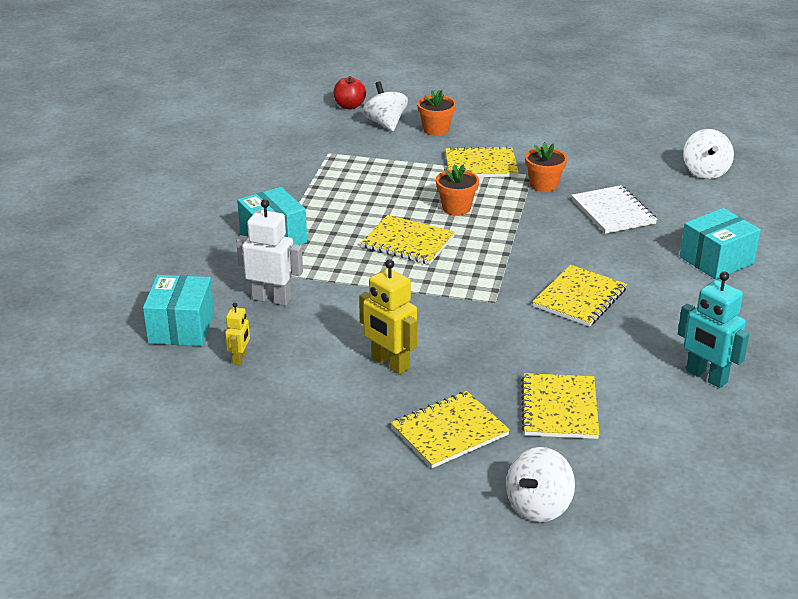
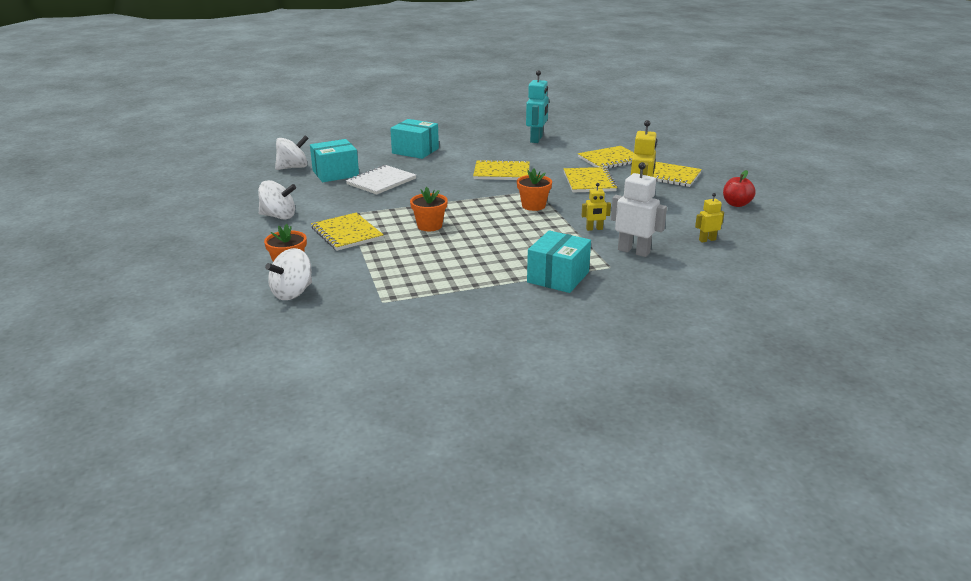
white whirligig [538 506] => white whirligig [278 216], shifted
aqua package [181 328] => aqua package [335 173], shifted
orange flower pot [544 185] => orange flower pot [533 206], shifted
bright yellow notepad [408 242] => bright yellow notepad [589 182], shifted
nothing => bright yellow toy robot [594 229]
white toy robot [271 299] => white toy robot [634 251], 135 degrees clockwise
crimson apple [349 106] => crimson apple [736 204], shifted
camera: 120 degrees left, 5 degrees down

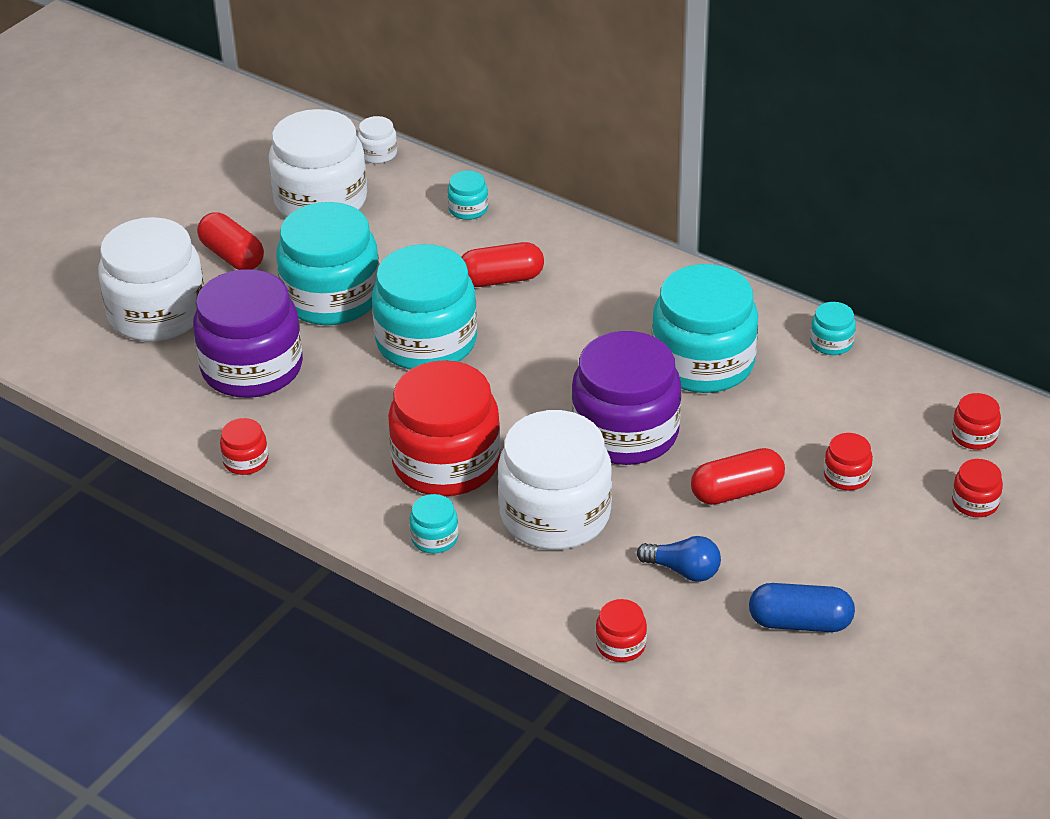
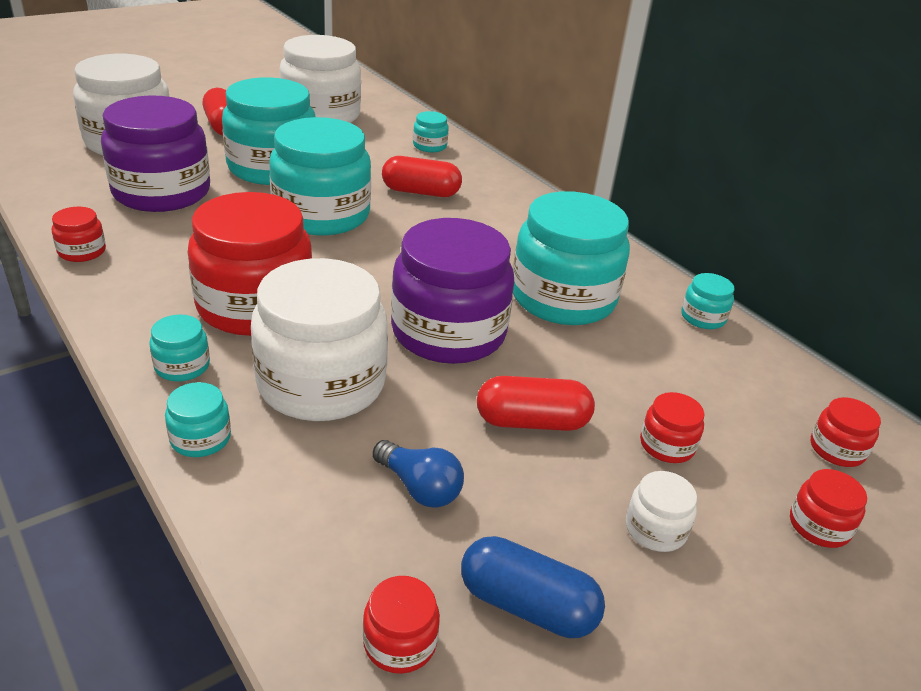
nothing => aqua jam jar [200 438]
crimson jam jar [621 645] => crimson jam jar [400 642], shifted
white jam jar [378 153] => white jam jar [655 529], shifted
camera: 15 degrees right, 5 degrees down

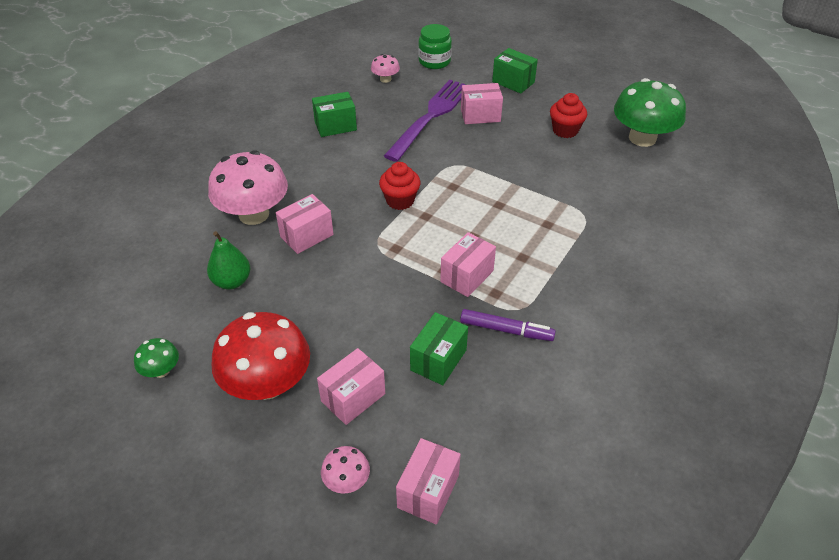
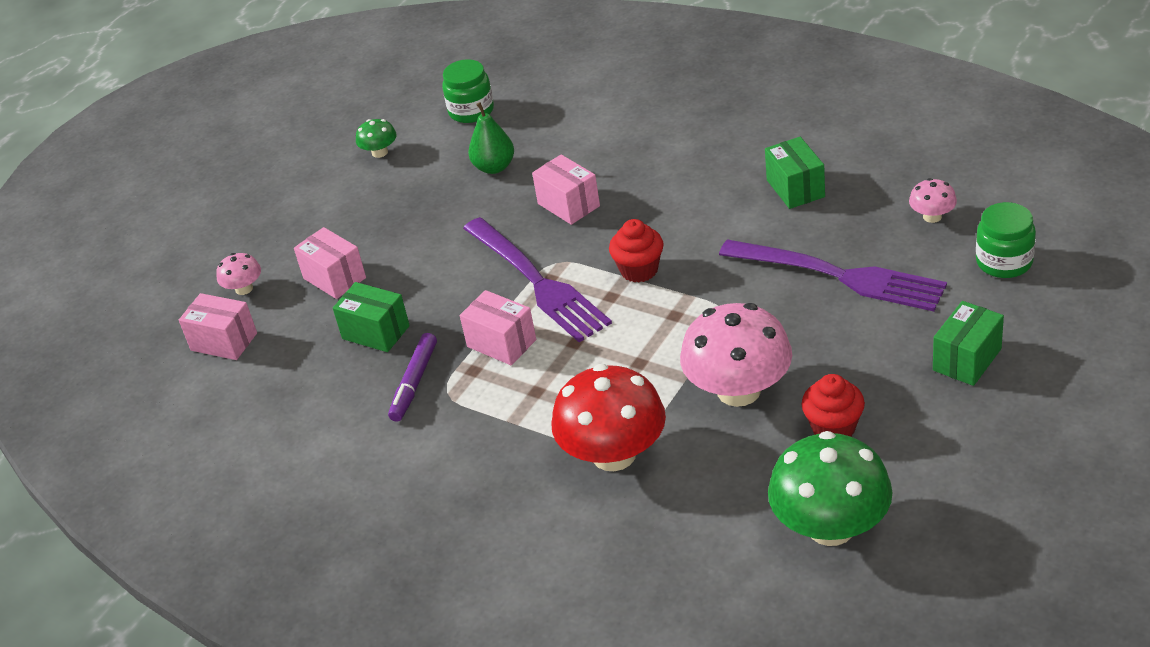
nothing => green jam jar [471 111]
nothing => purple fork [537 282]
crimson mushroom [267 383] => crimson mushroom [614 454], shifted
rosy mushroom [254 214] => rosy mushroom [738 390], shifted
rosy package [480 115] => nothing
camera: 95 degrees right, 5 degrees down

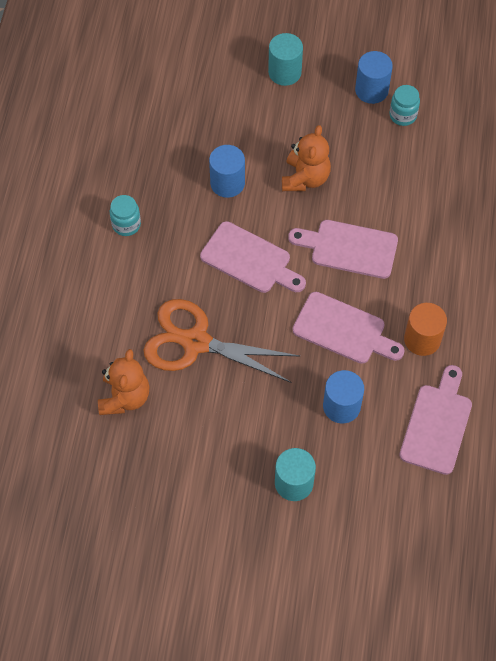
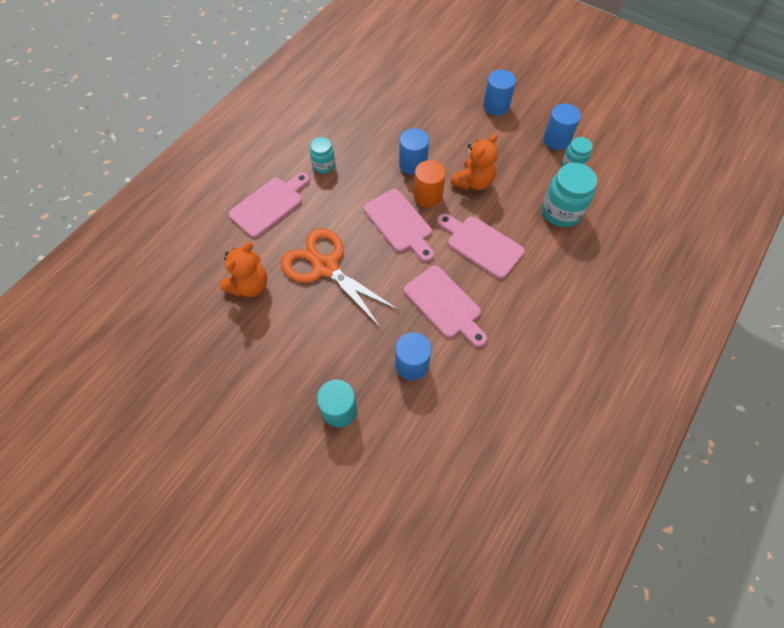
rosy bread board [437 424] => rosy bread board [269 205], shifted
orange solid cylinder [422 339] => orange solid cylinder [428 196], shifted
aqua solid cylinder [284 72] => blue solid cylinder [496 106]
nothing => aqua jam jar [561 212]
camera: 25 degrees right, 0 degrees up

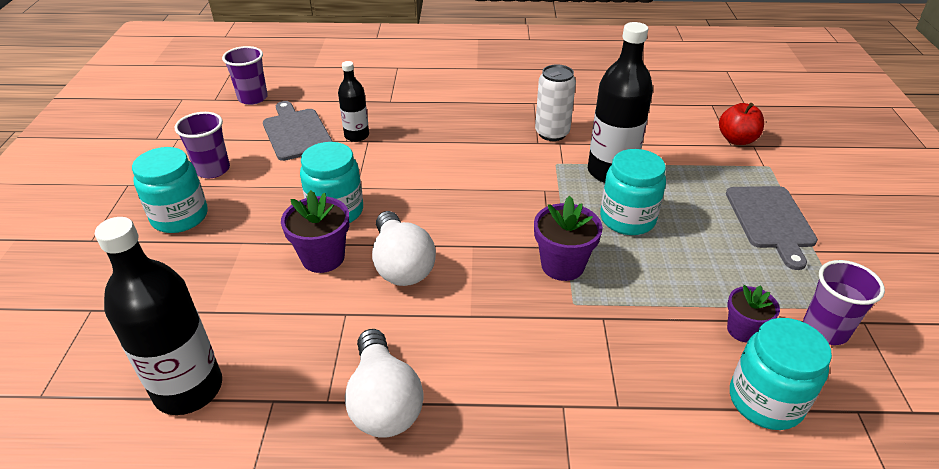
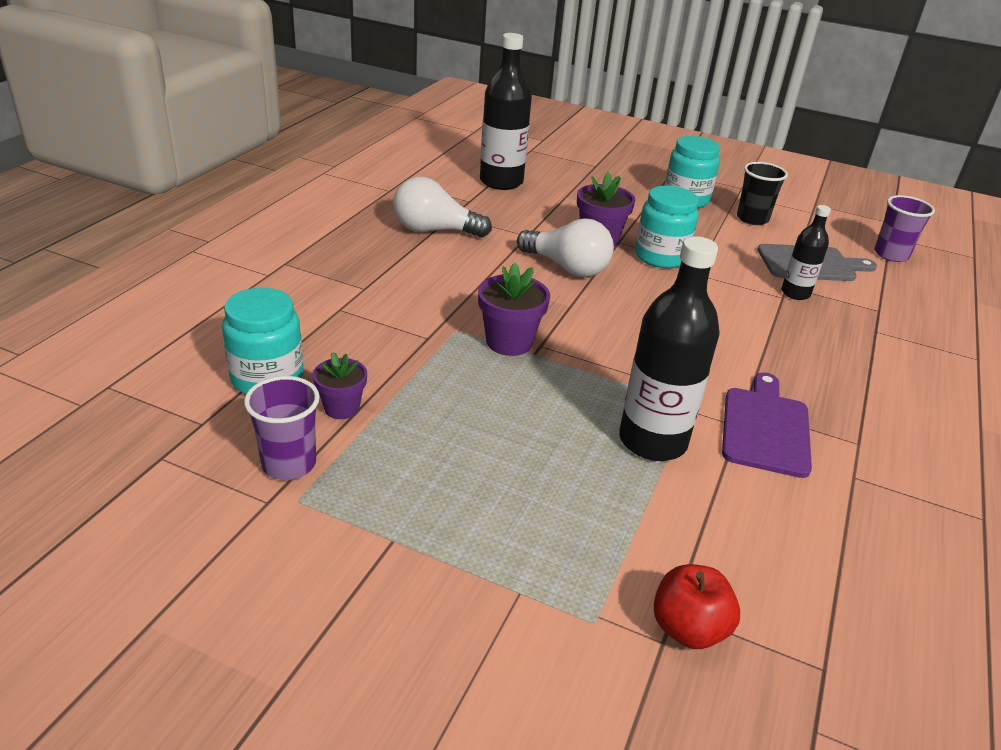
white light bulb [401 265] => white light bulb [567 267], 150 degrees counterclockwise
white can [552 133] => purple bread board [765 428]
purple tumbler [212 169] => black tumbler [752 219]
aqua jam jar [627 219] => nothing
ash-grey bread board [771 220] => nothing
camera: 110 degrees right, 5 degrees down

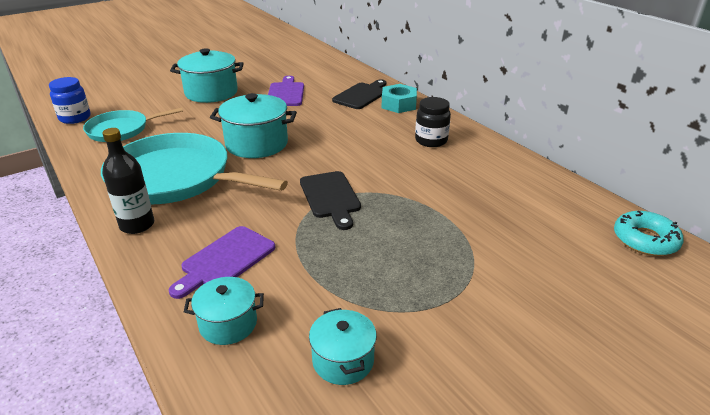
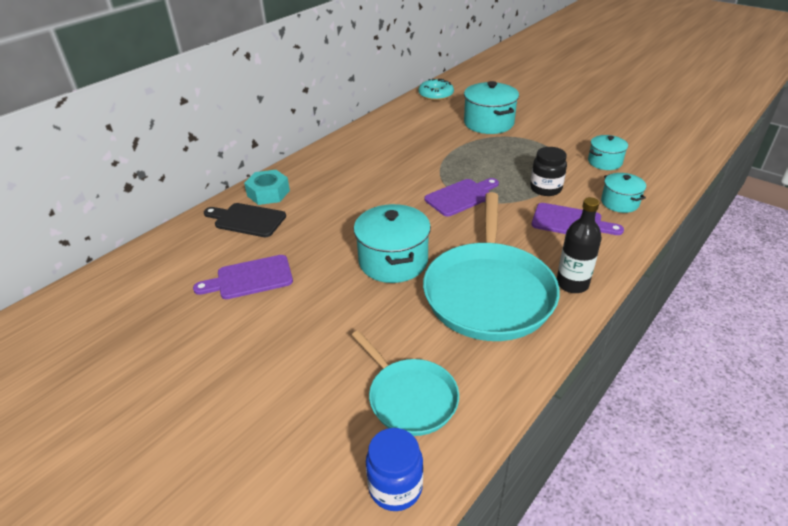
black bread board [330 197] => purple bread board [461 196]
aqua cooking pot [211 92] => aqua cooking pot [488 123], shifted
black jam jar [431 140] => black jam jar [545 188], shifted
camera: 105 degrees left, 5 degrees up

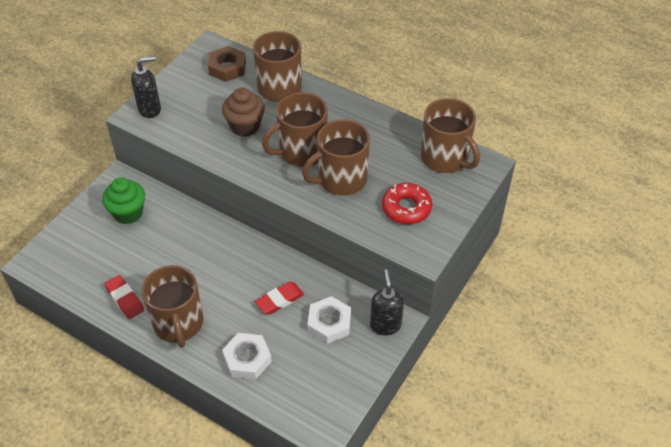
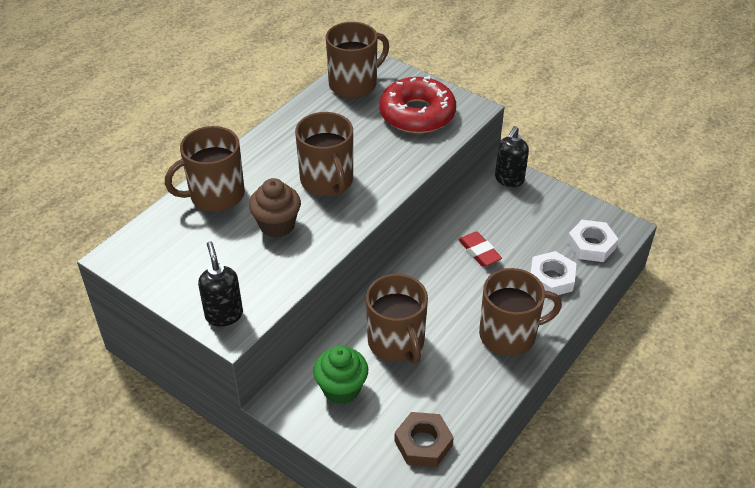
russet coffee mug [341 179] => russet coffee mug [396 343], shifted
crimson donut [406 208] => crimson donut [417 114], x1.54
russet hex nut [227 68] => russet hex nut [423 443], shifted
black soap pump [385 325] => black soap pump [509 180], 60 degrees counterclockwise
white hex nut [329 323] => white hex nut [591 245], shifted
crimson eraser [125 299] => nothing
camera: 85 degrees left, 5 degrees down

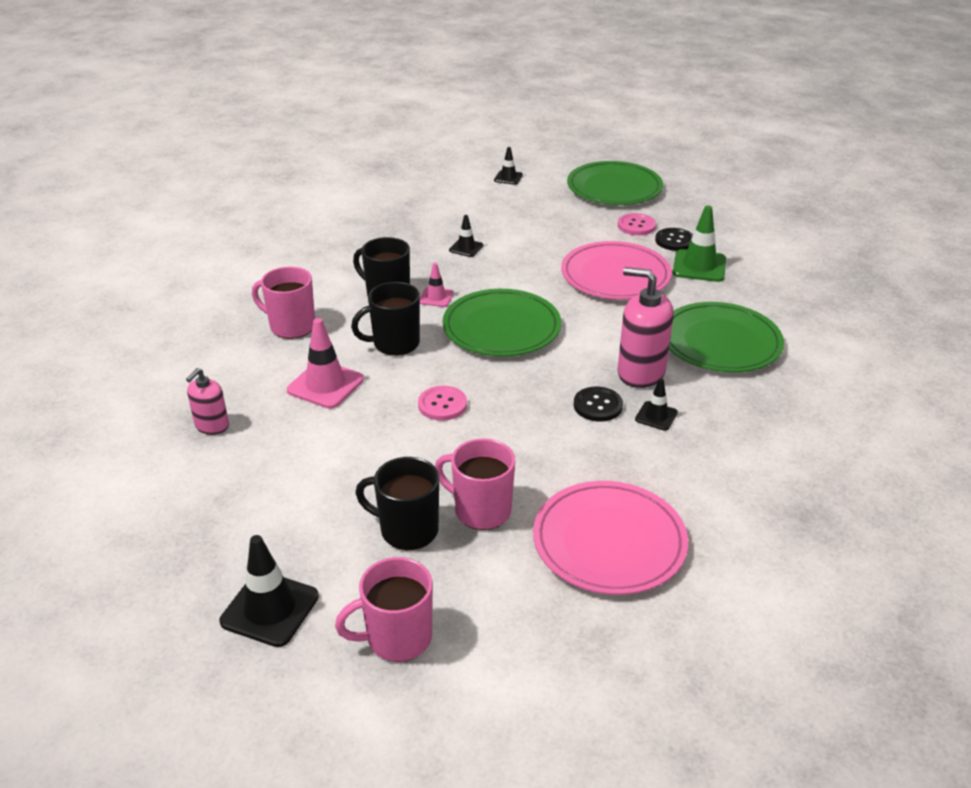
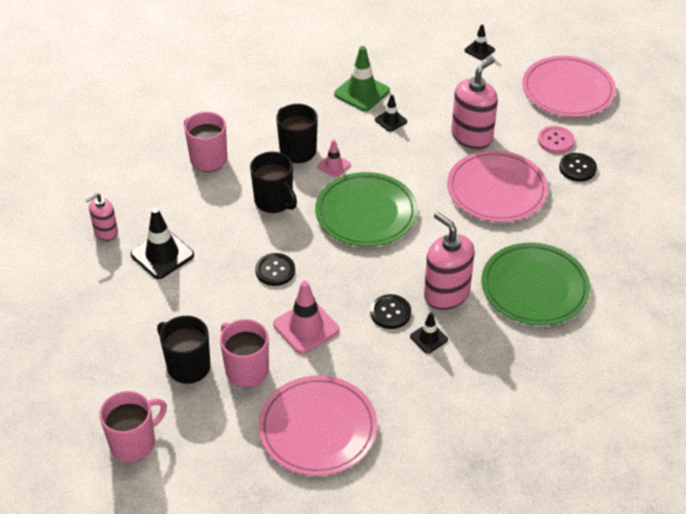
rosy coffee mug [397 638] => rosy coffee mug [134 443], 135 degrees clockwise
black road cone [270 609] => black road cone [162 255], shifted
black coffee mug [395 344] => black coffee mug [274 201], 135 degrees counterclockwise
rosy button [442 405] => black button [275 270]
rosy road cone [325 385] => rosy road cone [306 327], shifted
green road cone [699 266] => green road cone [362 92], shifted
nothing => rosy soap pump [472 136]
green flat dish [614 188] => rosy flat dish [568 90]
camera: 25 degrees right, 10 degrees up

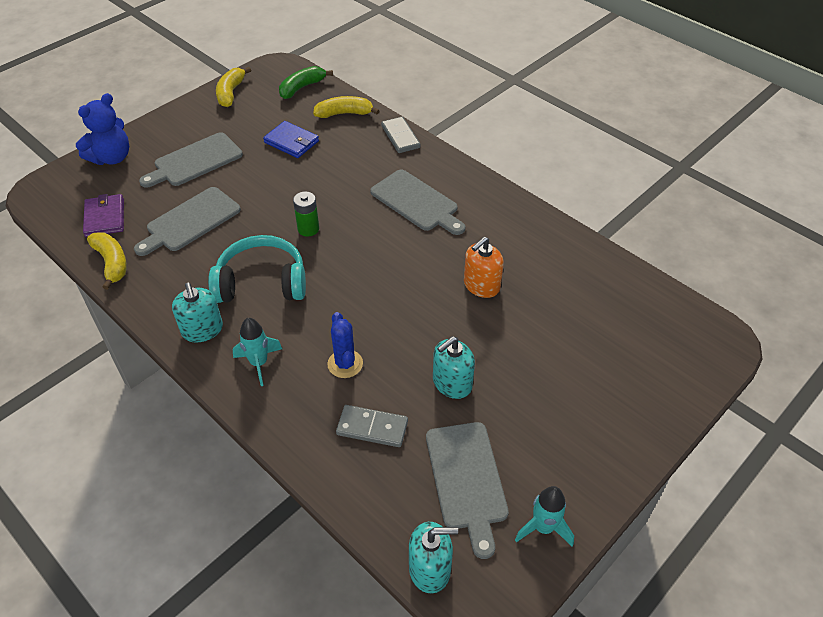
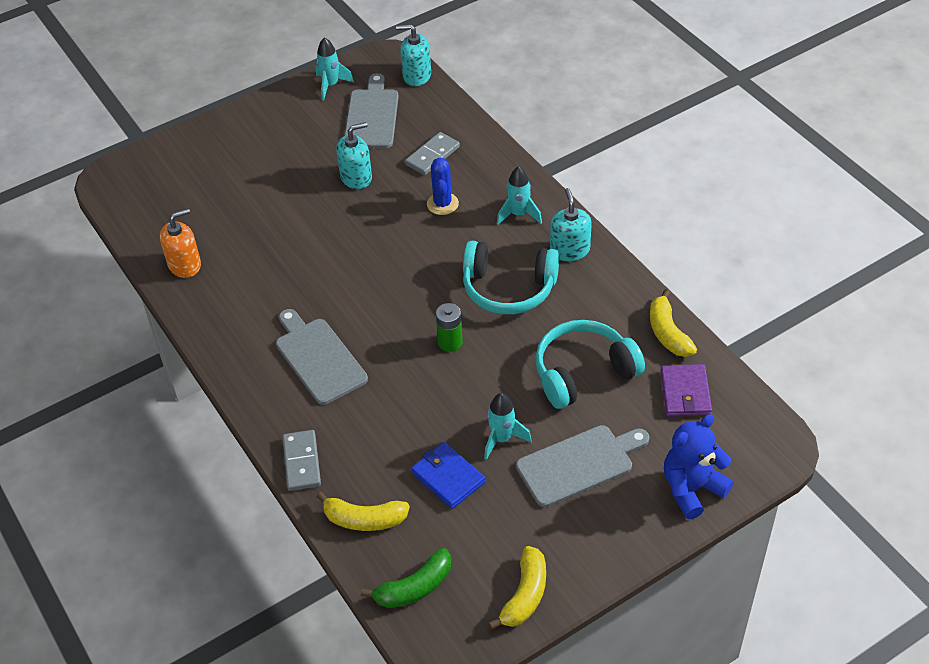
orange soap pump [481 285] => orange soap pump [184 265], shifted
ash-grey domino [372 428] => ash-grey domino [432 156], 75 degrees counterclockwise
nothing => aqua spaceship [502 439]
ash-grey bread board [190 221] => aqua headset [583 372]
camera: 165 degrees left, 0 degrees up

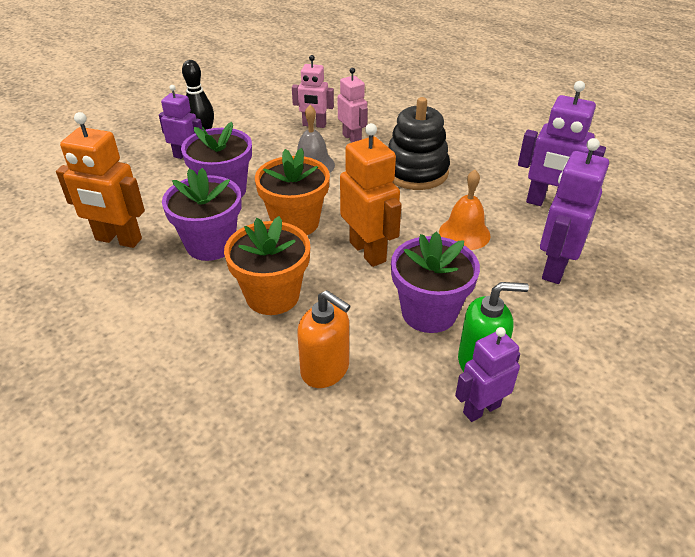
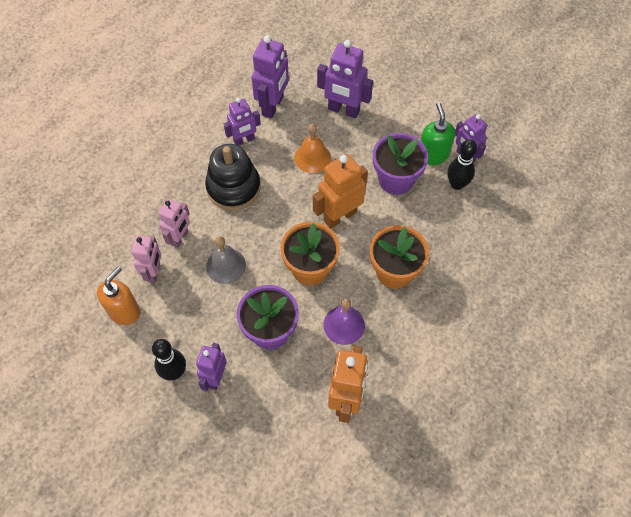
orange soap pump [325 370] => orange soap pump [124 311], shifted
rosy toy robot [352 138] => rosy toy robot [180 238], 150 degrees clockwise
nothing => purple toy robot [244 140]
purple flower pot [210 244] => purple bell [344 325]
nothing => black tenpin [457 184]
camera: 95 degrees left, 20 degrees up

